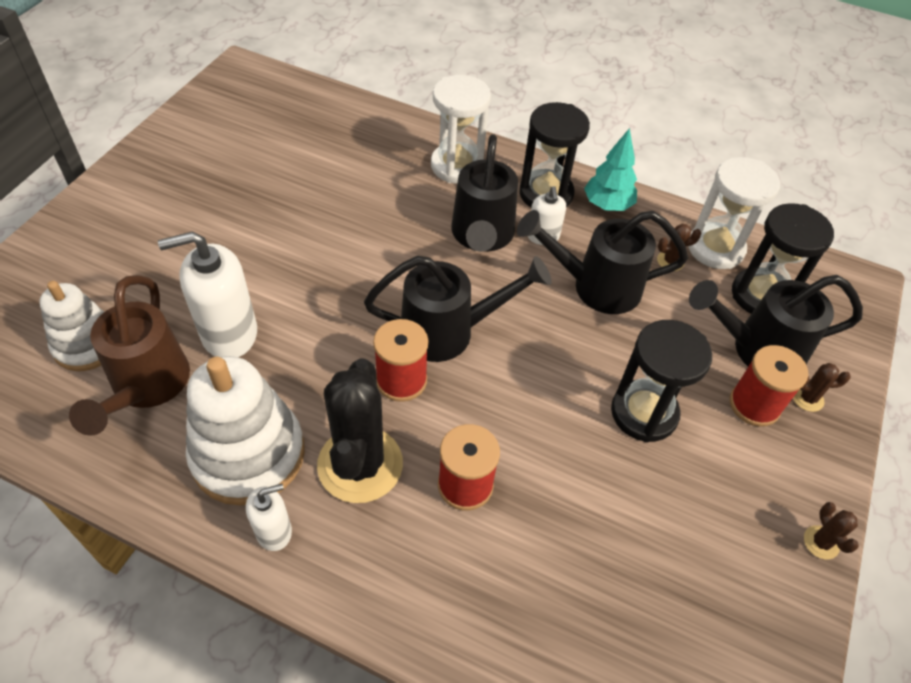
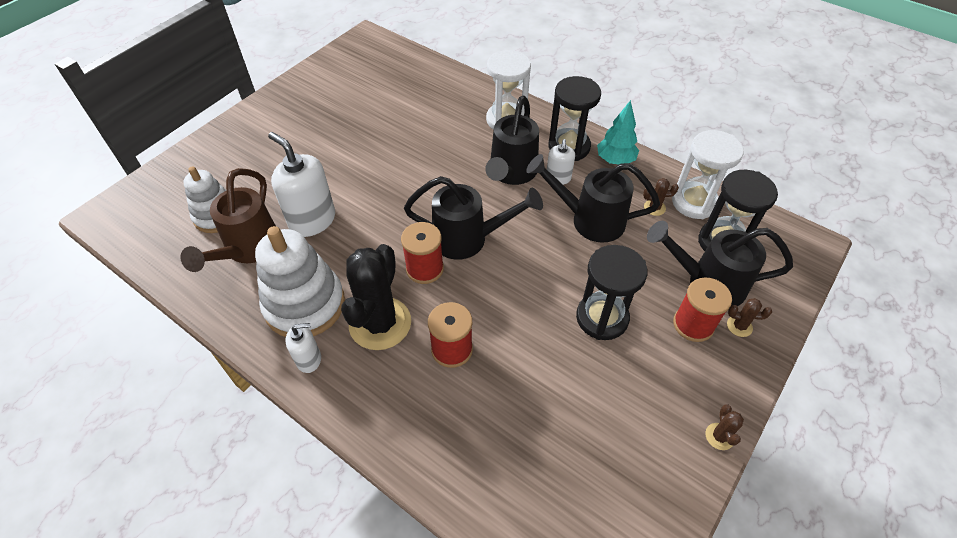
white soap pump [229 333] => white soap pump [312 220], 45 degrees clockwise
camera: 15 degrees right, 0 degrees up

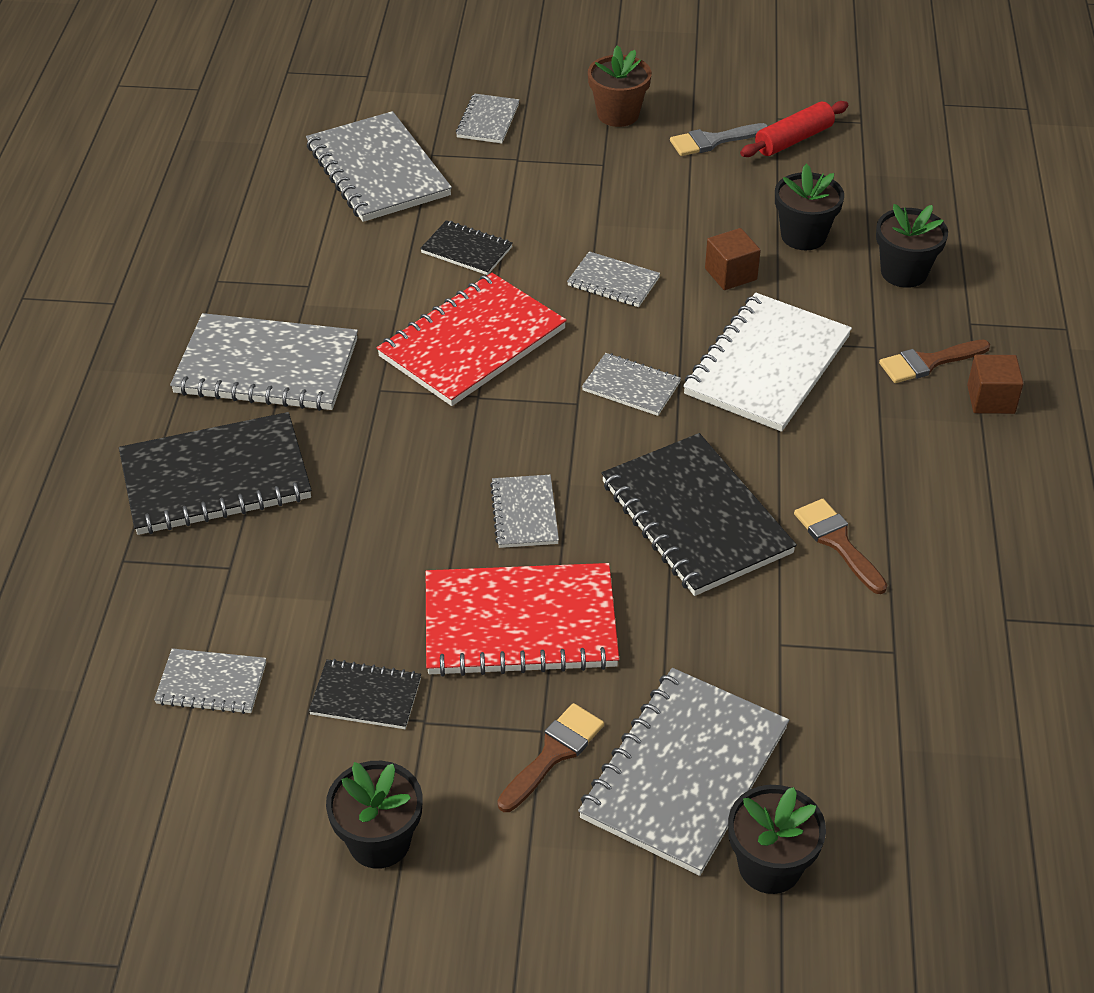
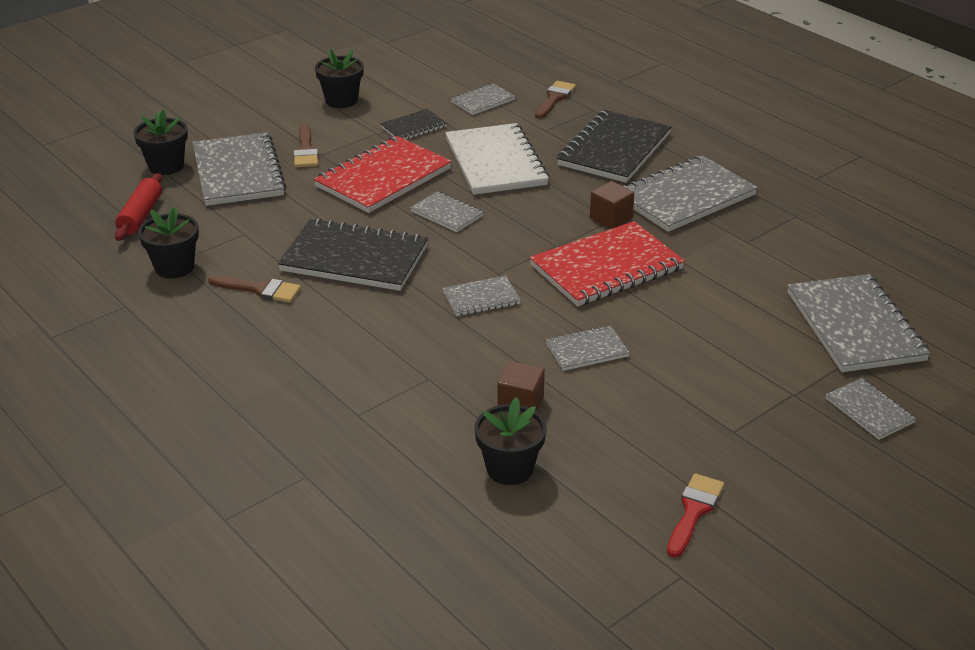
crimson dough roller [793 139] => crimson dough roller [141 215], shifted
black flower pot [904 272] => black flower pot [174 267], shifted
white notepad [767 365] => white notepad [495 162], shifted
crimson notepad [472 343] => crimson notepad [606 267], 60 degrees clockwise
russet paint brush [928 362] => russet paint brush [554 98], shifted
russet cube [991 399] => russet cube [611 218], shifted
ash-grey paint brush [713 141] => crimson paint brush [694 511]
ash-grey notepad [378 171] => ash-grey notepad [855 326], 60 degrees clockwise
black notepad [466 250] => nothing
russet flower pot [618 114] => nothing
camera: 135 degrees right, 10 degrees down

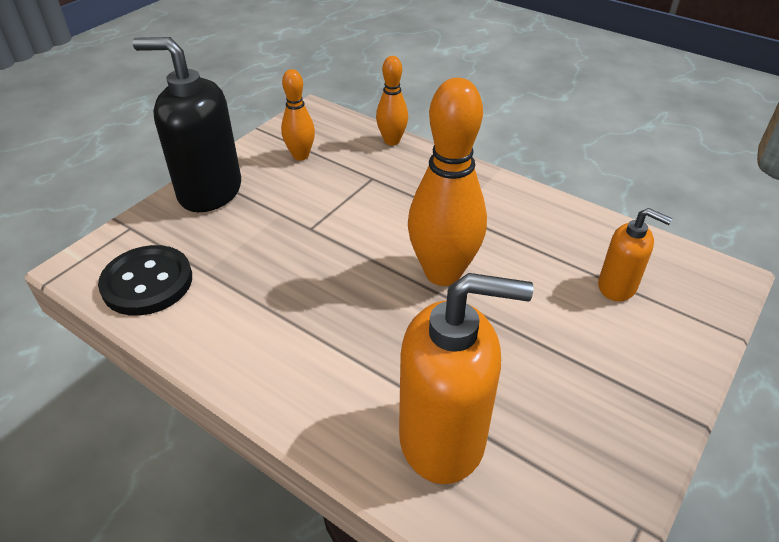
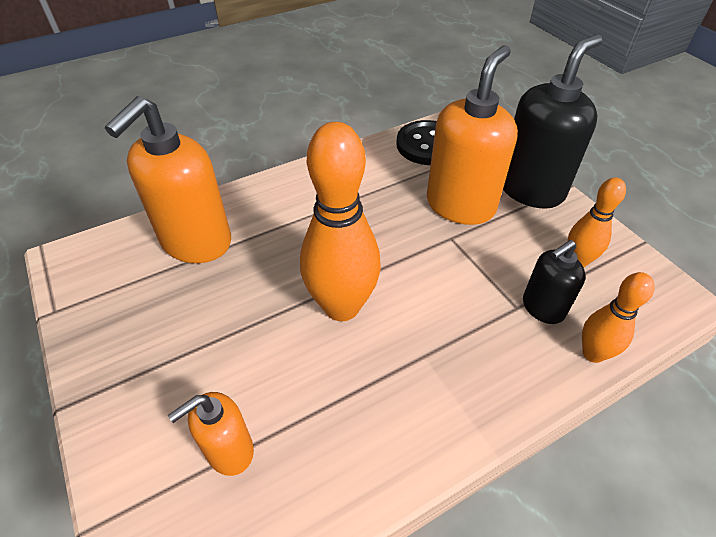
nothing => orange soap pump [460 205]
nothing => black soap pump [542 308]
camera: 115 degrees right, 5 degrees up

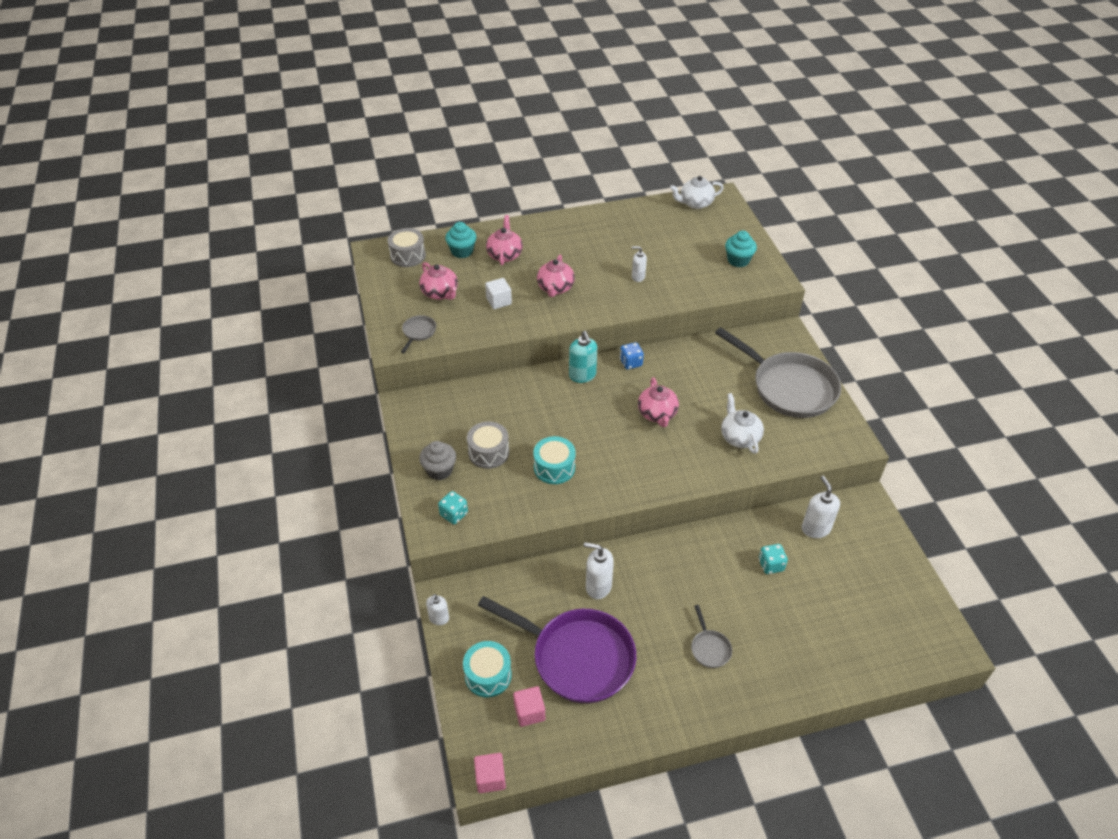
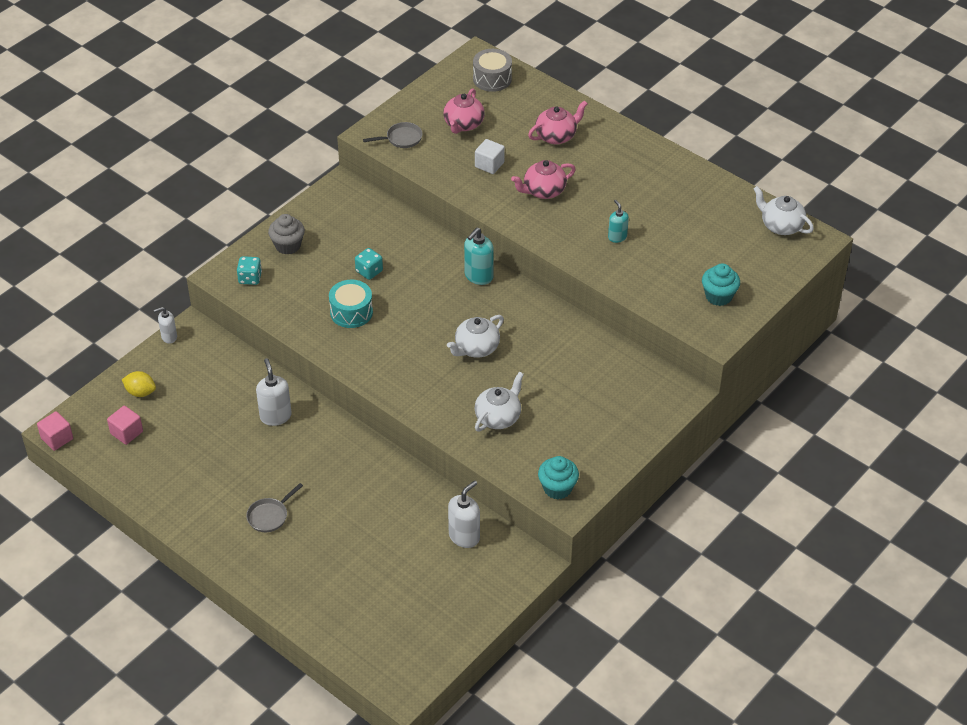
aqua toy drum [488 675] => bright yellow lemon [140 392]
aqua game die [771 565] => aqua game die [369 271], shifted
rosy tea pot [657 414] => white tea pot [476 348]
aqua cupcake [462 251] => aqua cupcake [557 488], shifted
white soap pump [638 277] => aqua soap pump [617 237]
ash-grey toy drum [488 452] => nothing
purple frying pan [577 657] => nothing
blue game die [631 363] => nothing
ash-grey frying pan [789 387] => nothing
camera: 55 degrees right, 0 degrees up

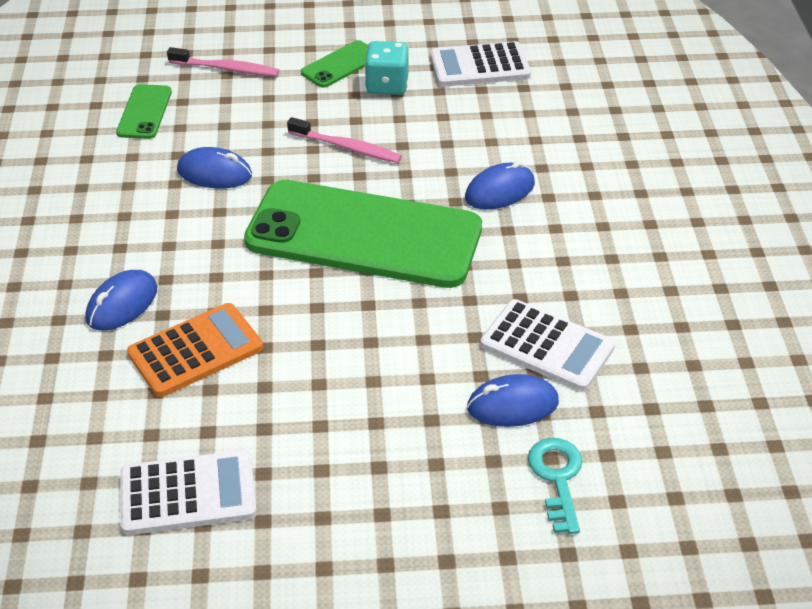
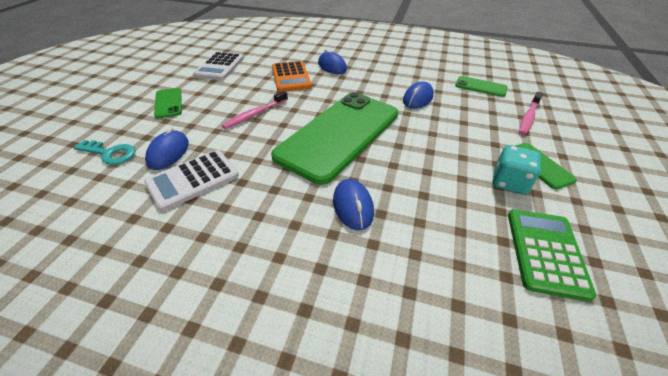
nothing => green smartphone [168 103]
rosy dental brush [347 147] => rosy dental brush [255 114], shifted
white pocket calculator [479 66] => green pocket calculator [545 252]
camera: 110 degrees right, 0 degrees up

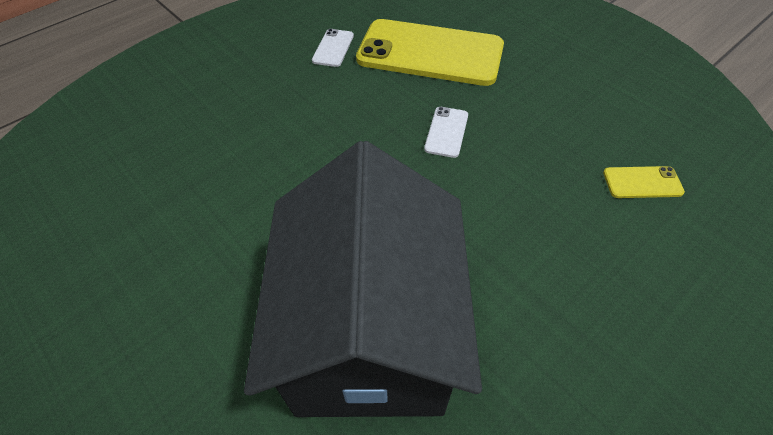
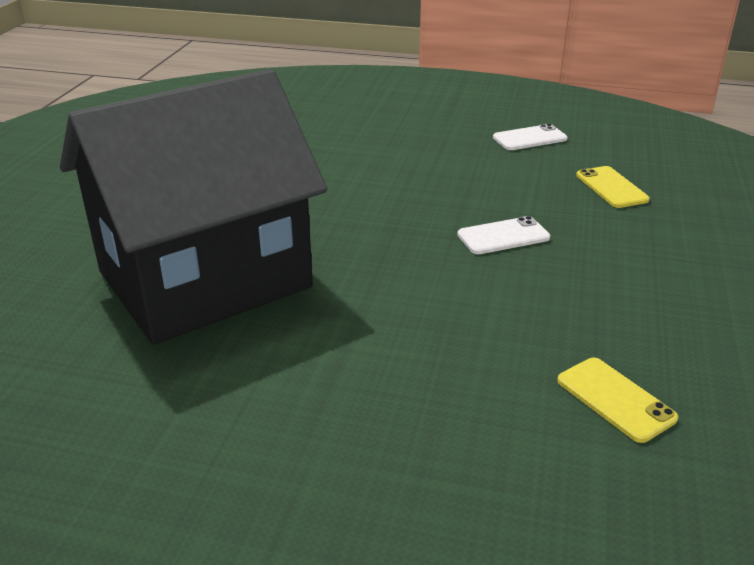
bright yellow smartphone [430 53] => bright yellow smartphone [611 187], x0.41
camera: 55 degrees right, 20 degrees down

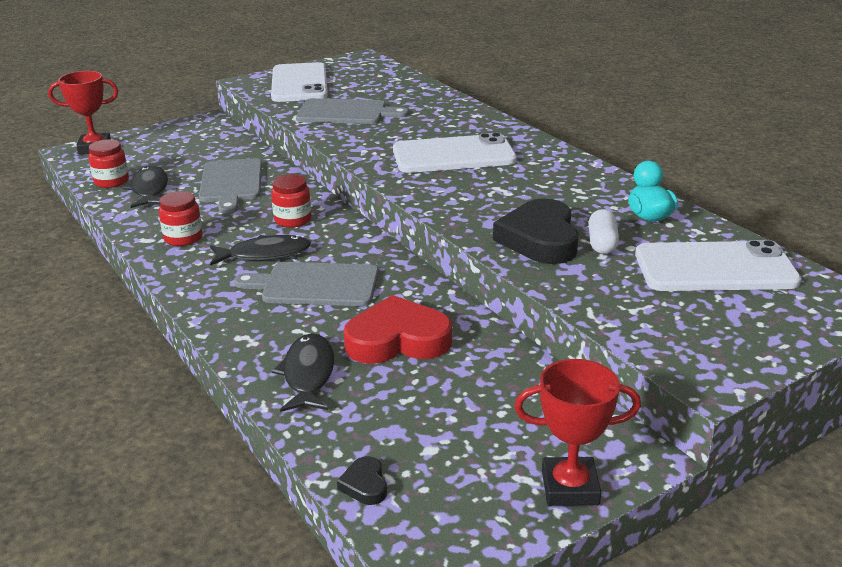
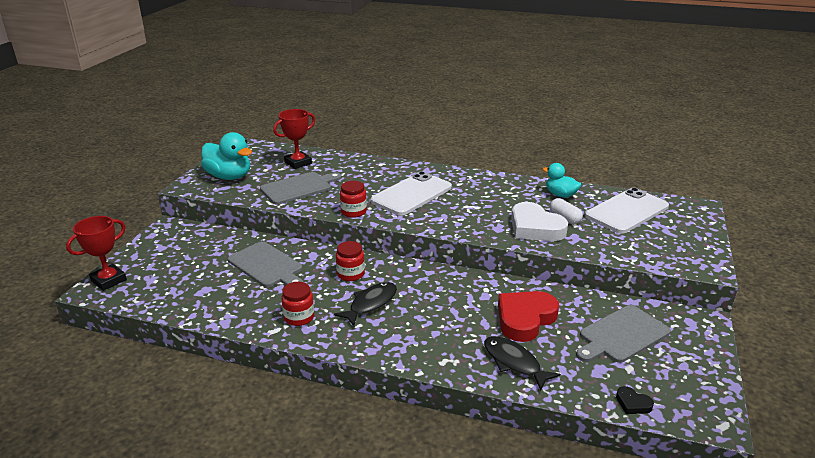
white smartphone [299 83] => aqua rubber duck [229 176]
crimson prize cup [570 487] => crimson prize cup [298 163], shifted
crimson jam jar [111 181] => crimson jam jar [353 212], shifted
black heart [540 239] => white heart [535 228]
ash-grey bread board [315 285] => ash-grey bread board [622 335], shifted
black toy fish [149 190] => nothing
camera: 40 degrees left, 0 degrees up

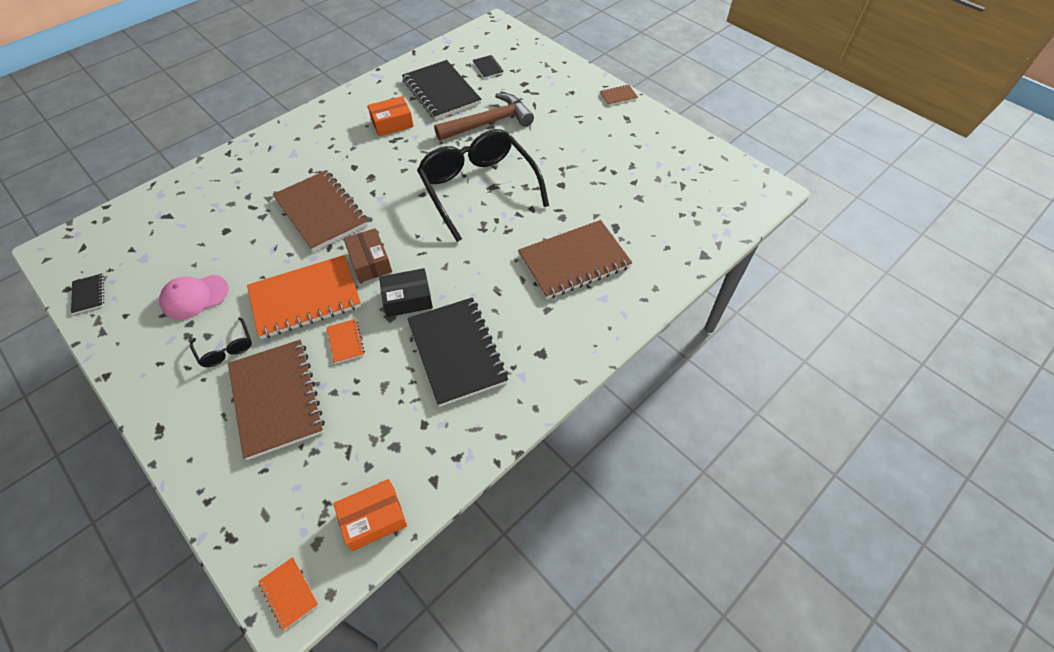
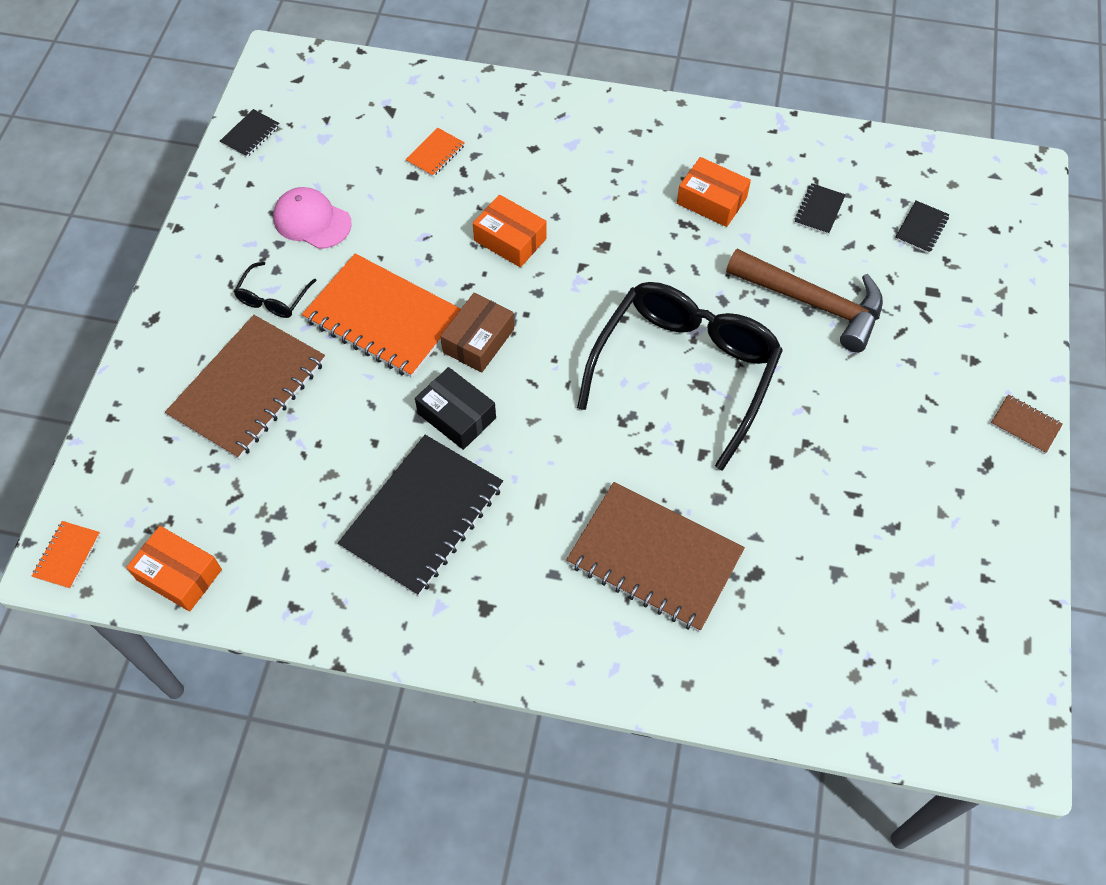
orange notepad [346 342] => orange notepad [435 154], shifted
russet notepad [321 212] => orange package [510 240]
black notepad [441 92] => black notepad [819 210], x0.43
camera: 55 degrees right, 5 degrees up

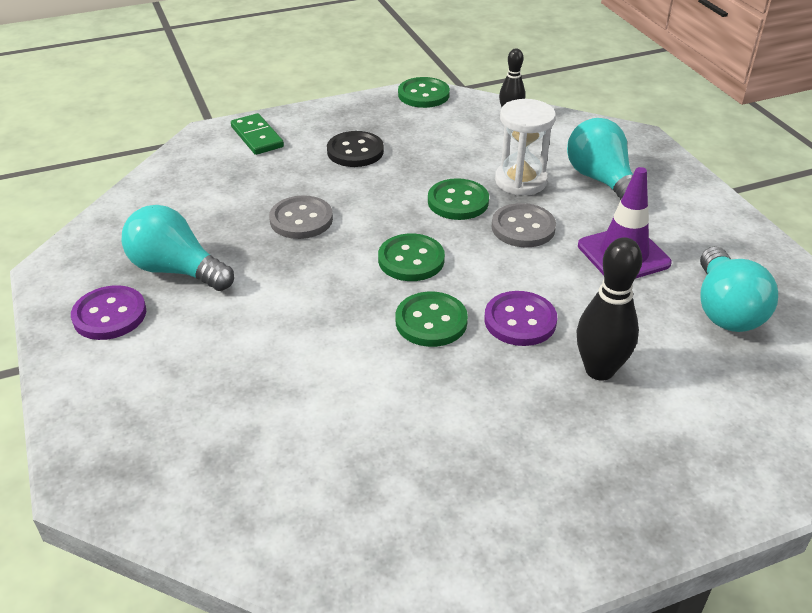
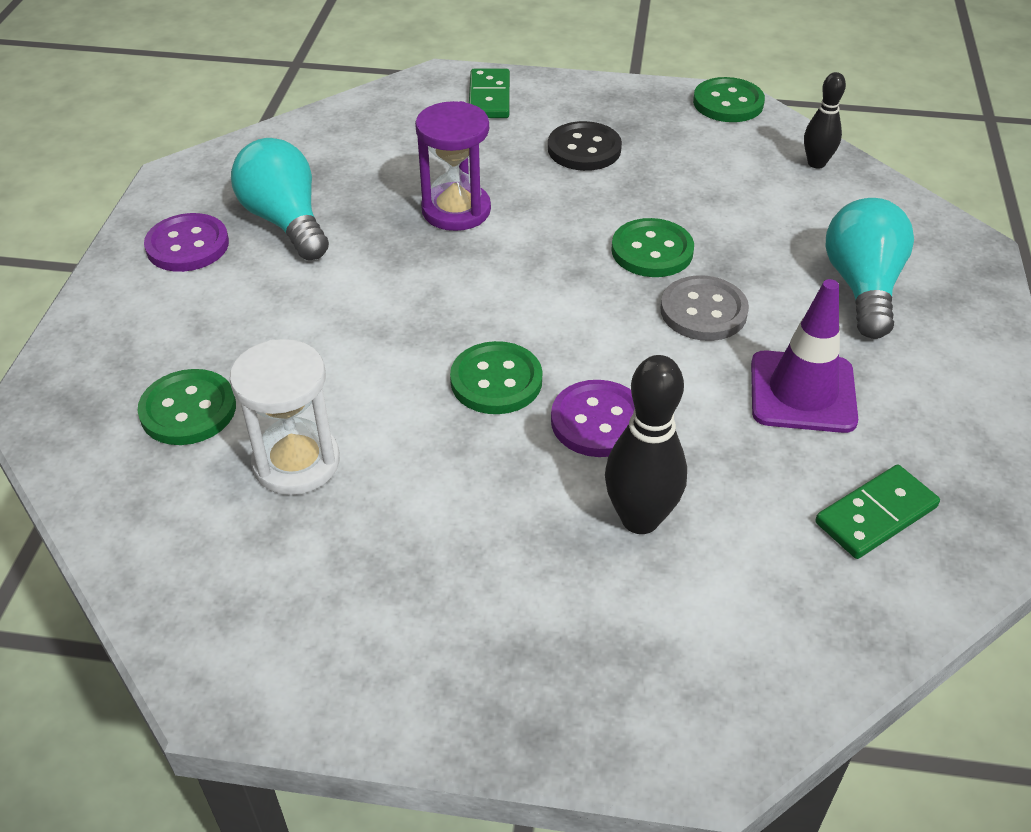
green button [411 260] => green button [188 410], shifted
white hourglass [520 181] => white hourglass [296 462], shifted
ash-grey button [301 219] => purple hourglass [456 210]
aqua light bulb [725 309] => green domino [875 515]
camera: 30 degrees right, 5 degrees up

